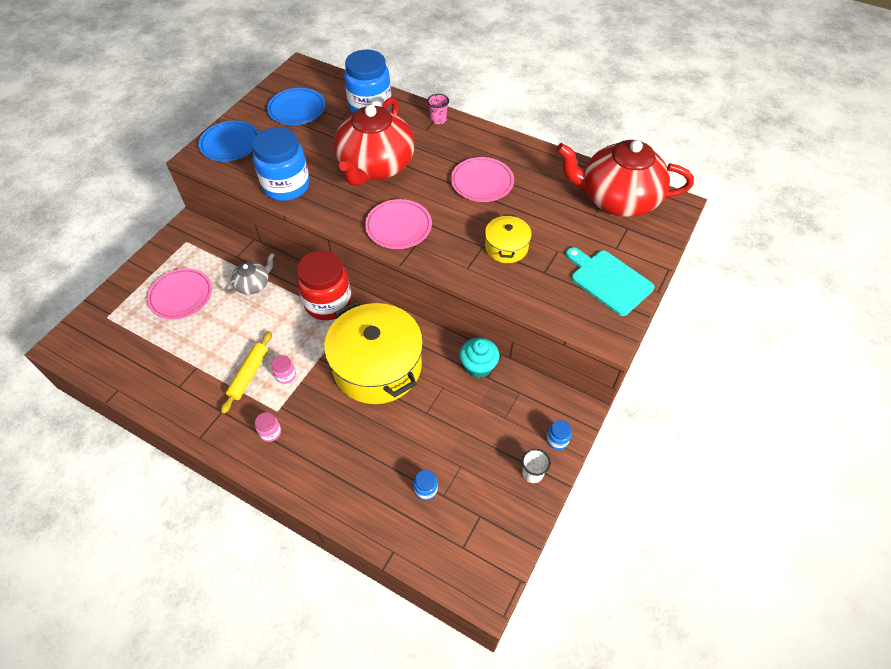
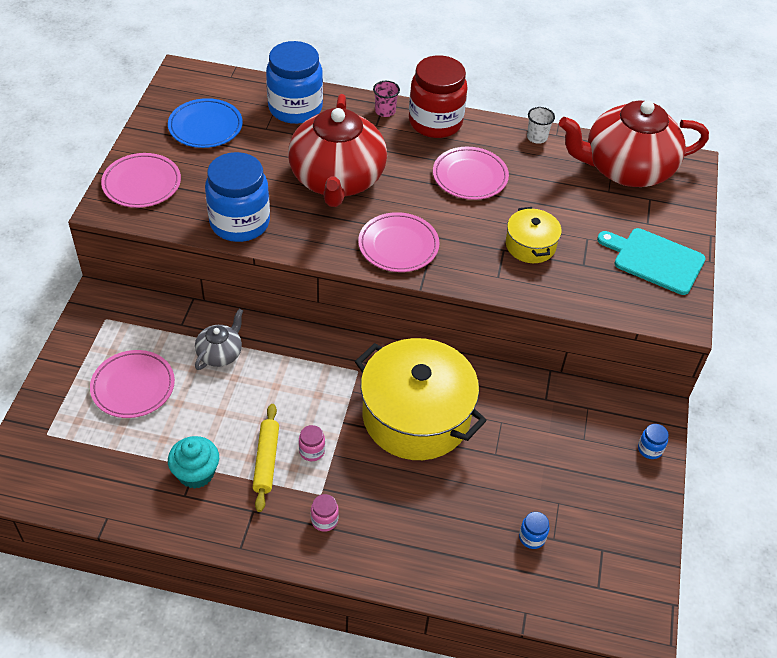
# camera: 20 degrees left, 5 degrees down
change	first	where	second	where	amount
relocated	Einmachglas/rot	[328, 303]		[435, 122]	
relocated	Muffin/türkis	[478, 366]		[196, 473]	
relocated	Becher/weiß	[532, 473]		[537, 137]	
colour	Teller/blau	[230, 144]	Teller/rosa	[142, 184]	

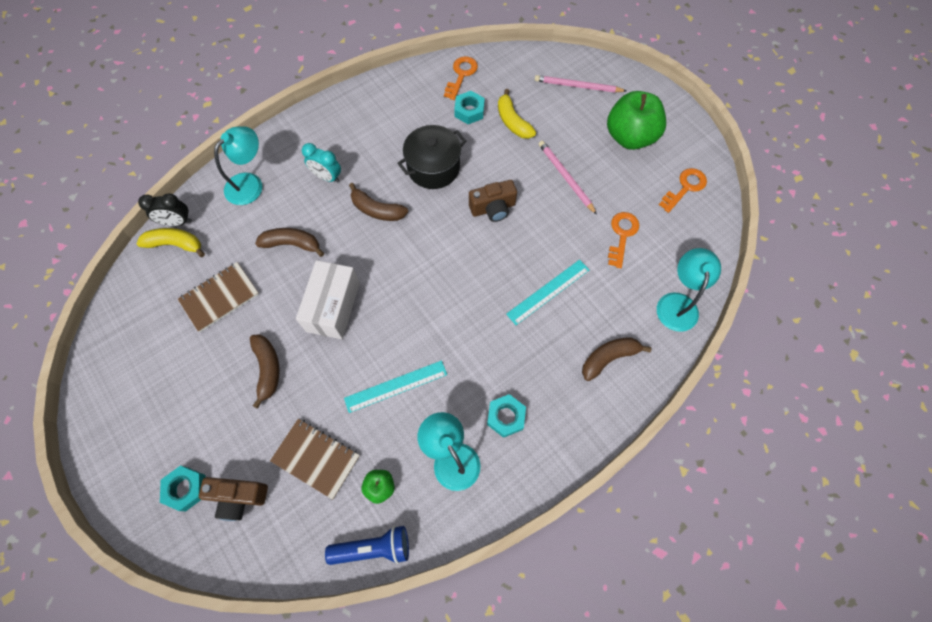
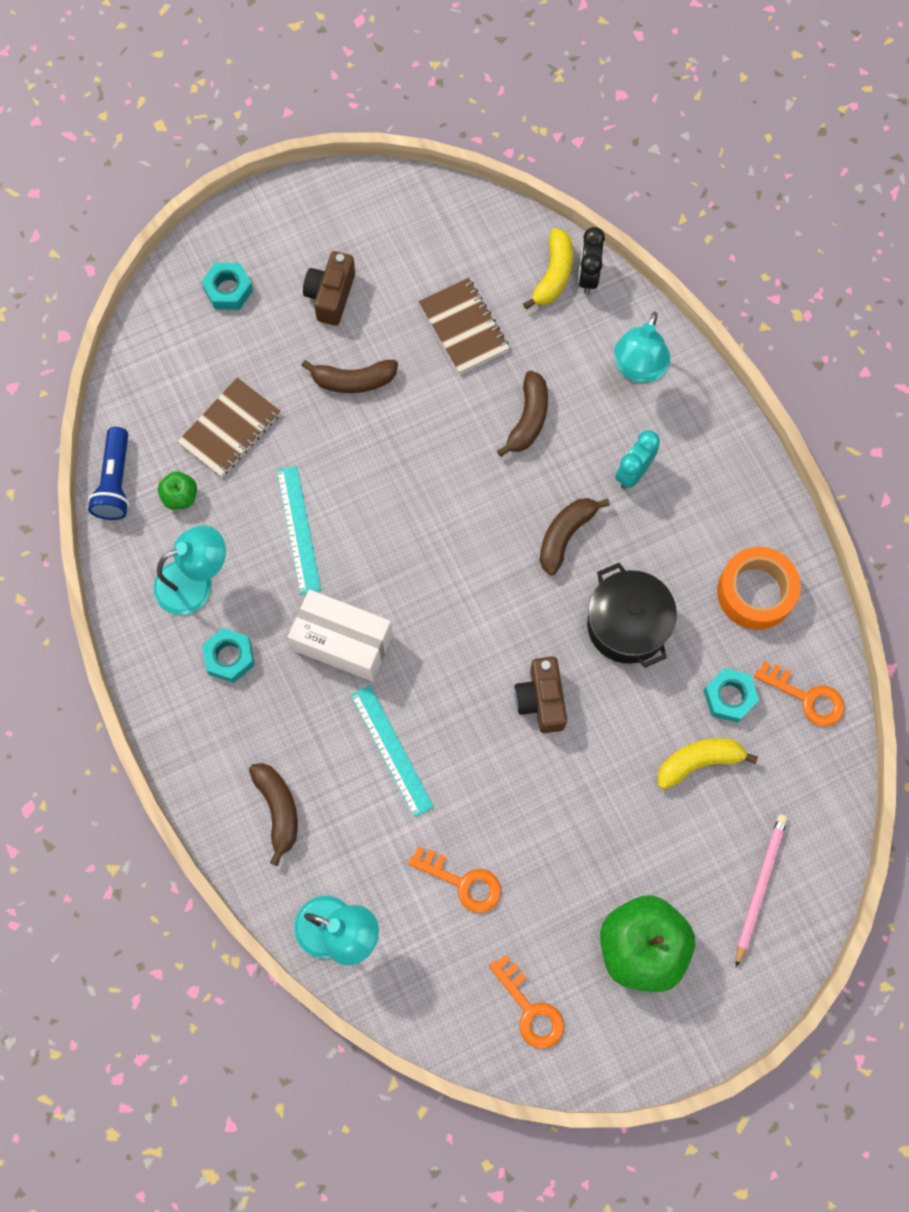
# camera: 100 degrees right, 5 degrees up
change	first	where	second	where	amount
missing	Bleistift/rosa	[565, 177]			
appeared			Klebeband/orange	[755, 592]	
relocated	Kamera/braun	[239, 497]		[331, 296]	
relocated	Schachtel/weiß	[333, 307]		[342, 642]	
spun	Lampe/türkis	[250, 183]		[638, 369]	60 degrees clockwise

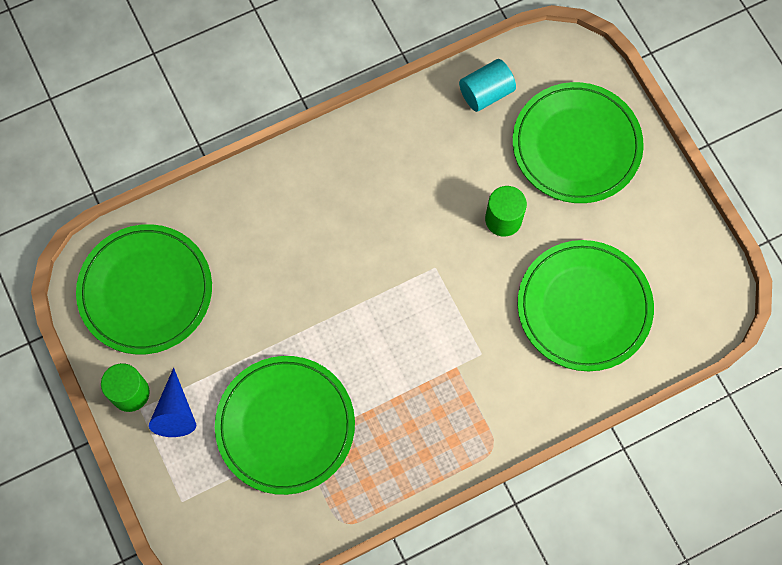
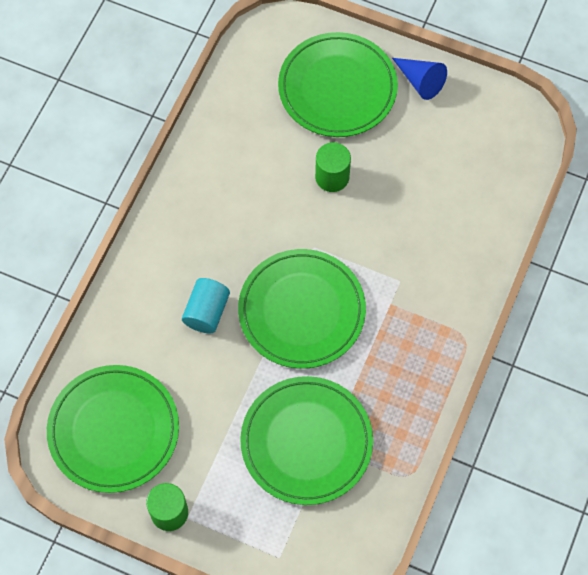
# camera: 40 degrees left, 5 degrees down
change	first	where	second	where	amount
relocated	Kegel/blau	[175, 412]		[420, 81]	
relocated	Vollzylinder/türkis	[486, 93]		[206, 312]	
relocated	Teller/grün	[584, 307]		[301, 311]	

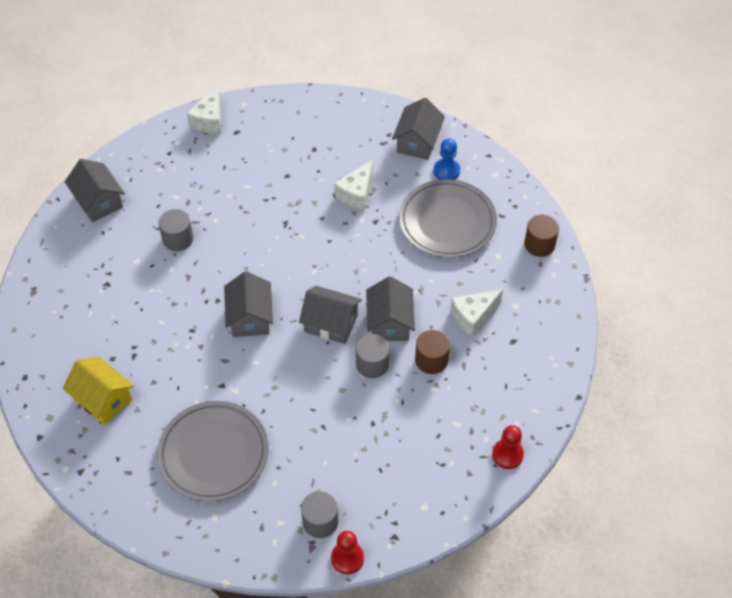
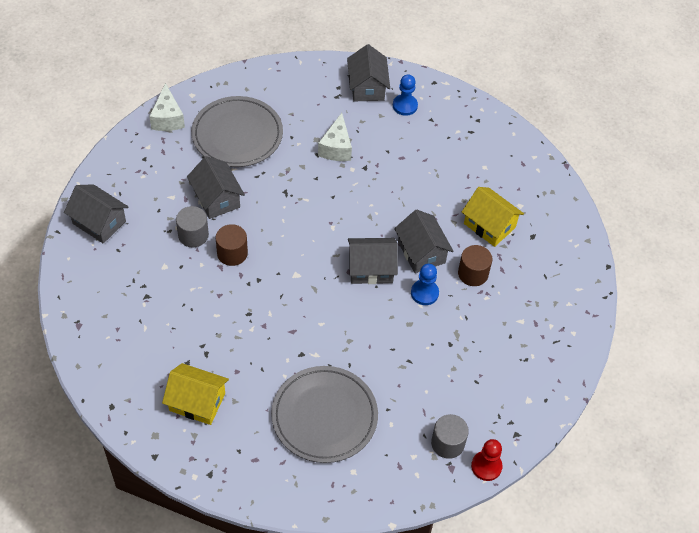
# camera: 25 degrees left, 0 degrees up
change	first	where	second	where	amount
missing	Bauer/rot	[507, 454]			
relocated	Haus/grau	[250, 317]		[216, 198]	
relocated	Teller/grau	[447, 222]		[237, 135]	
relocated	Vollzylinder/braun	[539, 244]		[232, 253]	
exchanged	Vollzylinder/grau	[372, 364]	Bauer/blau	[424, 293]	
exchanged	Käse/weiß	[473, 316]	Haus/gelb	[489, 225]	

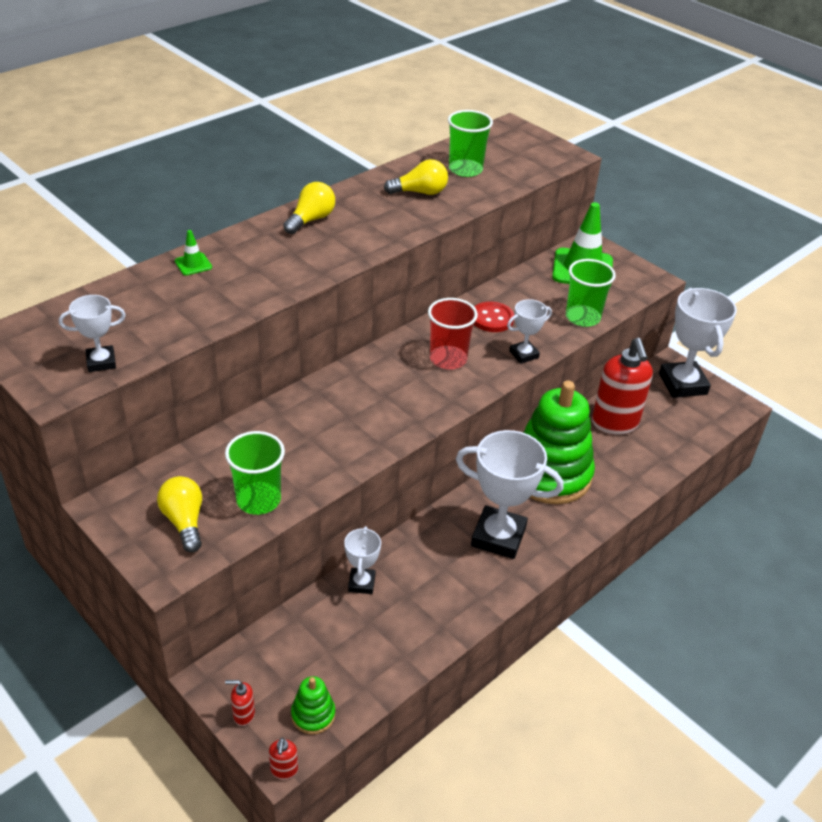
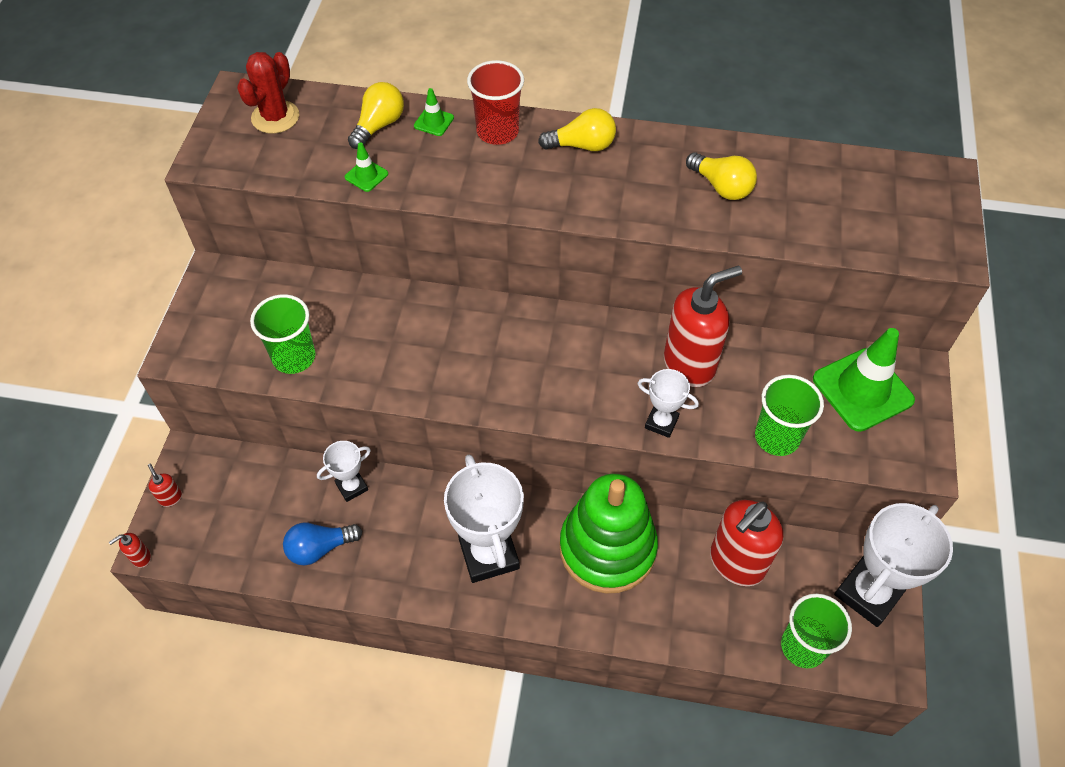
# camera: 55 degrees right, 15 degrees up
change	first	where	second	where	amount
missing	Pokal/weiß	[101, 362]			
missing	Stapelspielzeug/grün	[313, 715]			
appeared			Kaktus/rot	[275, 117]	
appeared			Glühbirne/blau	[320, 548]	
appeared			Leitkegel/grün	[366, 175]	
relocated	Glühbirne/gelb	[184, 521]		[379, 125]	
relocated	Becher/rot	[448, 359]		[497, 131]	
relocated	Becher/grün	[465, 169]		[803, 646]	
exchanged	Knopf/rot	[492, 318]	Seifenspender/rot	[689, 364]	

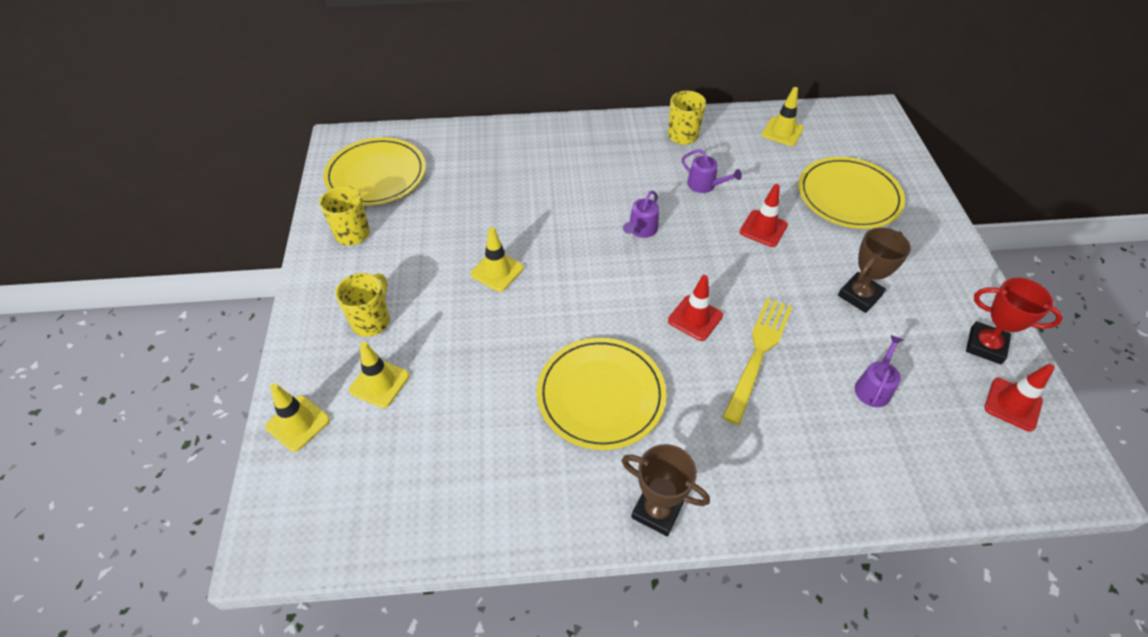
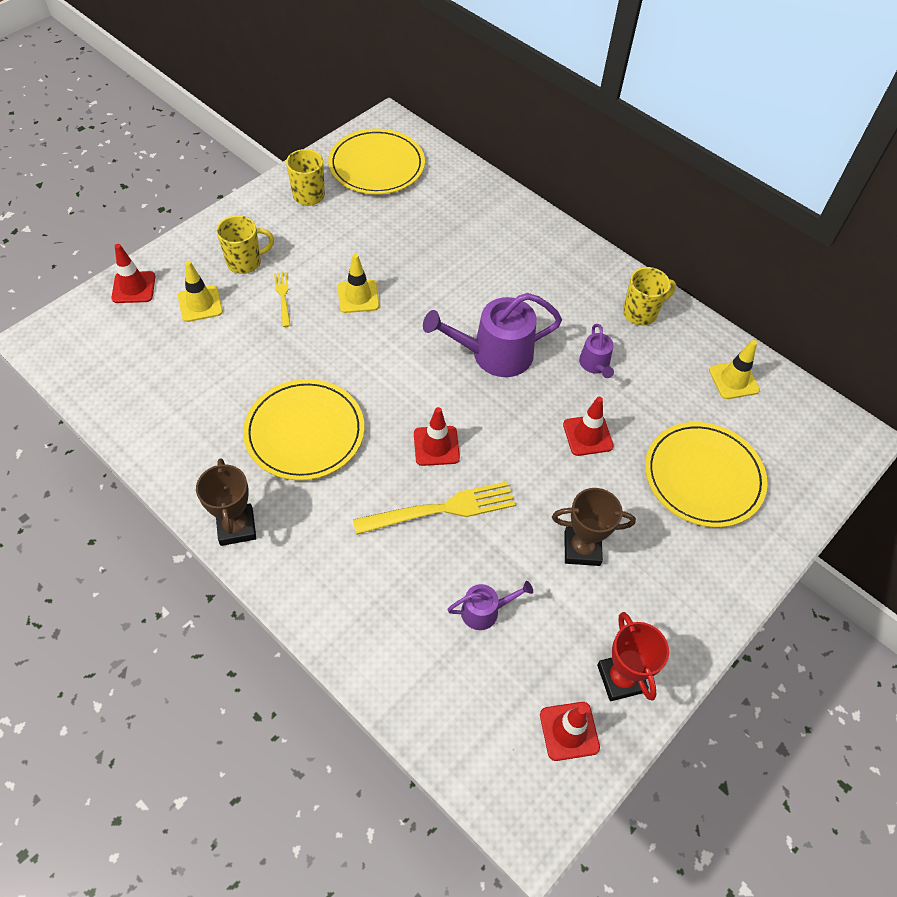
# camera: 45 degrees right, 5 degrees up
change	first	where	second	where	amount
appeared			Gabel/gelb	[283, 296]	
colour	Leitkegel/gelb	[298, 423]	Leitkegel/rot	[133, 287]	
size	Gießkanne/lila	[641, 229]		[494, 354]	x1.94

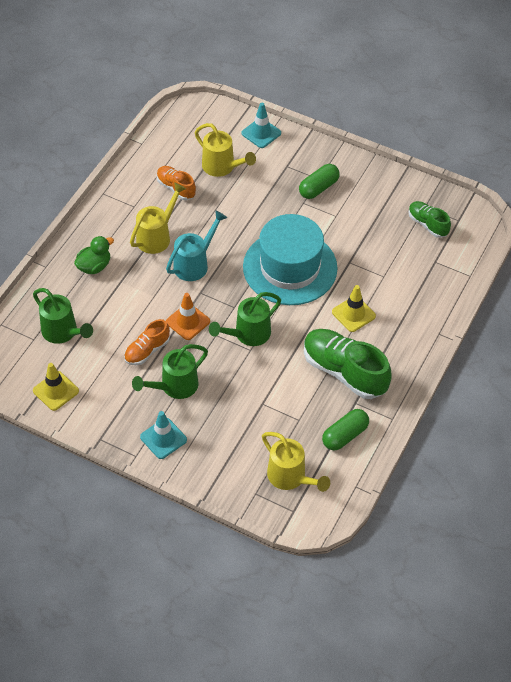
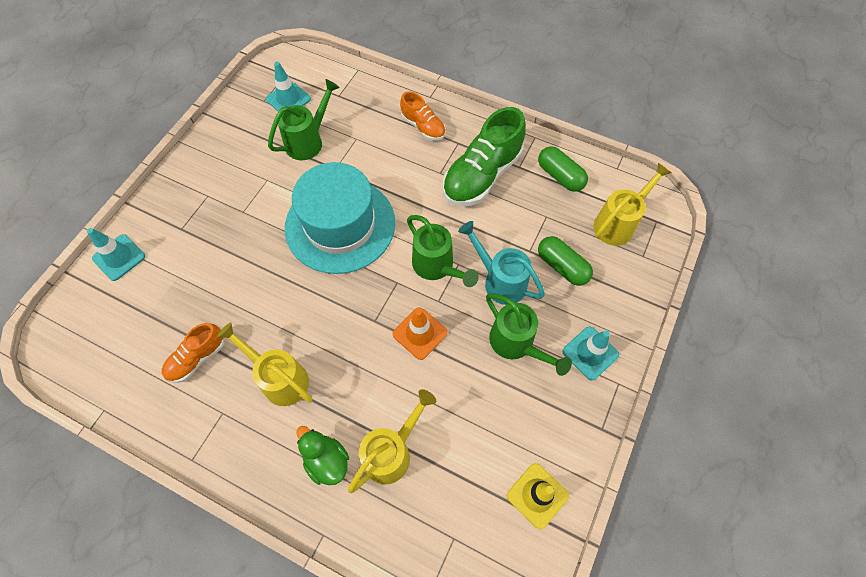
# camera: 90 degrees left, 10 degrees up
change	first	where	second	where	amount
missing	Leitkegel/gelb	[353, 314]			
relocated	Gießkanne/grün	[63, 332]		[308, 141]	
relocated	Schuh/orange	[147, 350]		[423, 127]	
relocated	Gießkanne/türkis	[195, 264]		[500, 280]	
relocated	Gießkanne/gelb	[222, 167]		[392, 452]	
relocated	Kapsel/grün	[318, 188]		[562, 266]	
exchanged	Schuh/grün	[427, 224]	Leitkegel/türkis	[288, 99]	

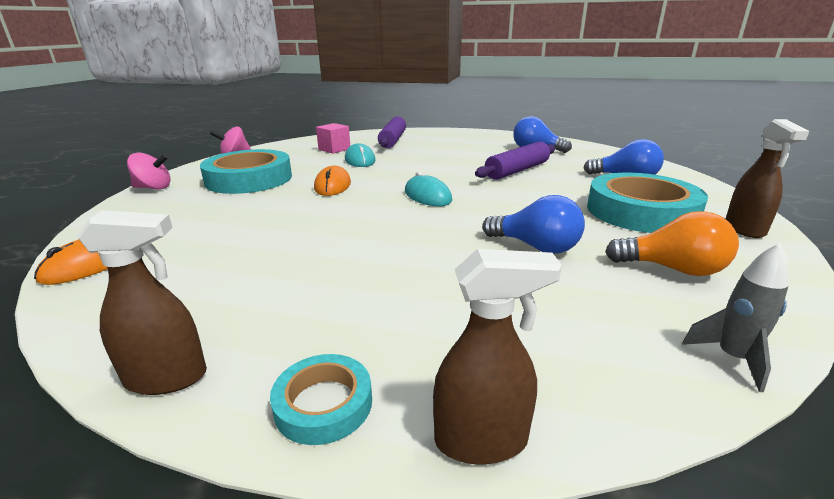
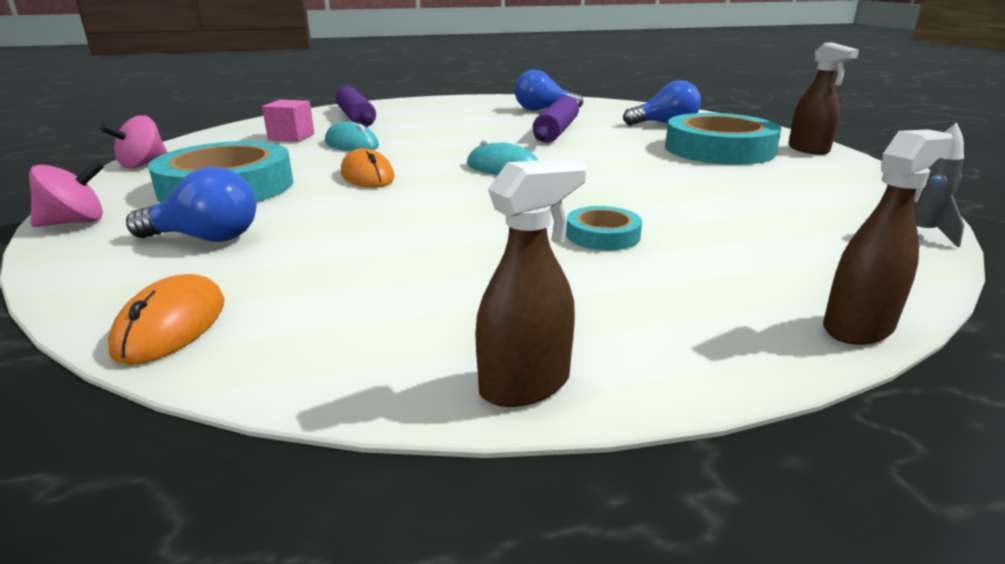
# camera: 30 degrees left, 0 degrees up
change	first	where	second	where	amount
missing	Glühbirne/orange	[672, 269]			
relocated	Klebeband/türkis	[323, 404]		[603, 235]	
relocated	Glühbirne/blau	[536, 247]		[206, 238]	

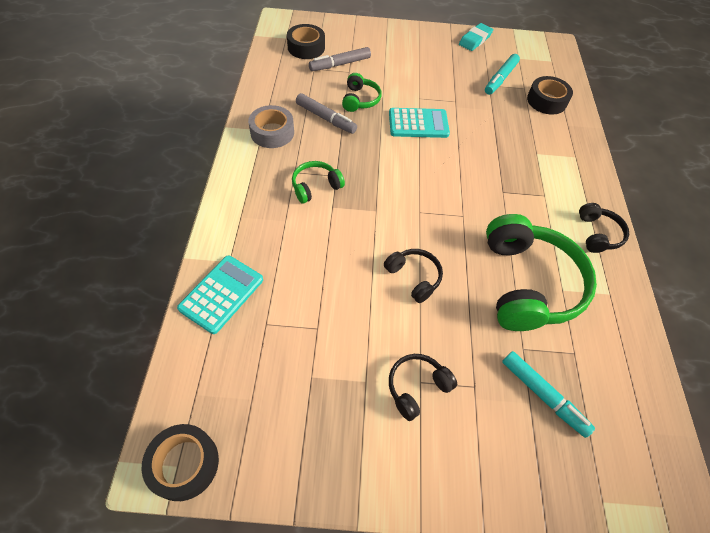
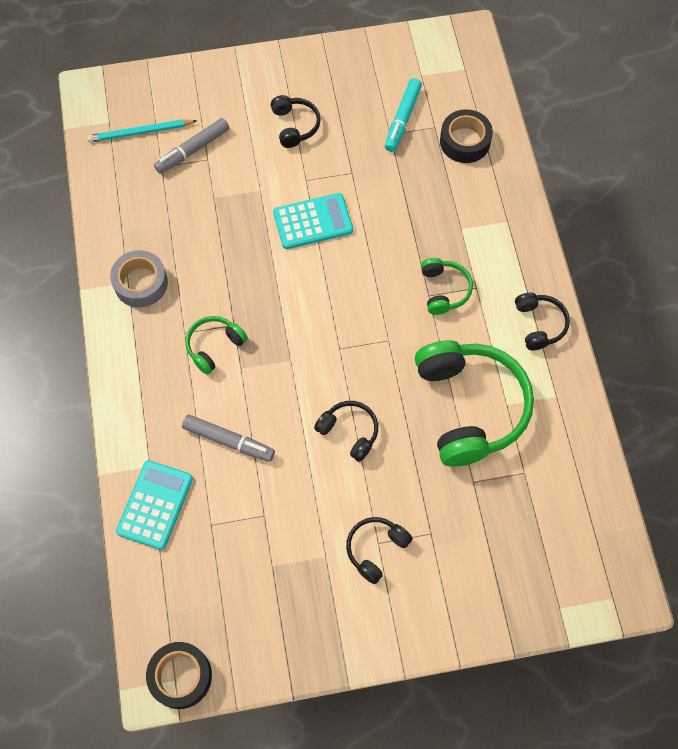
# camera: 10 degrees left, 10 degrees up
change	first	where	second	where	amount
missing	Radiergummi/türkis	[475, 40]			
missing	Filzstift/türkis	[542, 395]			
appeared			Kopfhörer/schwarz	[295, 126]	
relocated	Filzstift/grau	[325, 118]		[228, 440]	
relocated	Kopfhörer/grün	[360, 100]		[444, 290]	
exchanged	Klebeband/schwarz	[306, 47]	Bleistift/türkis	[141, 132]	

